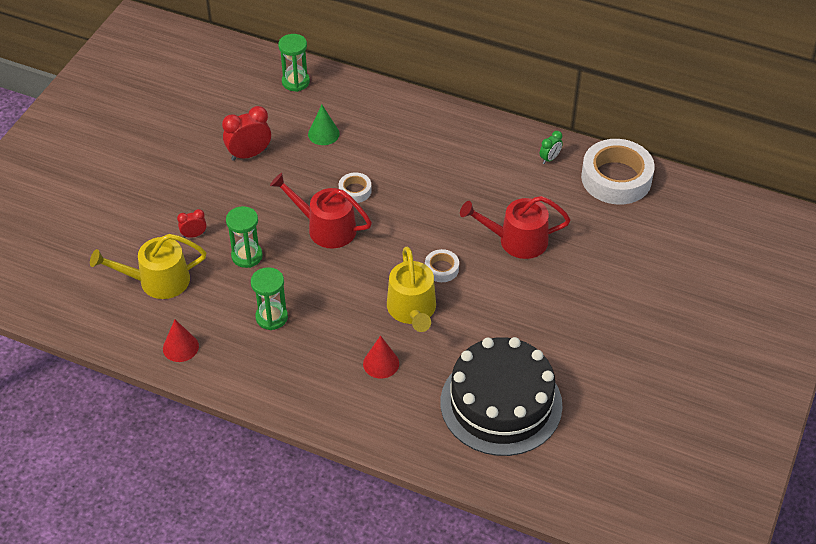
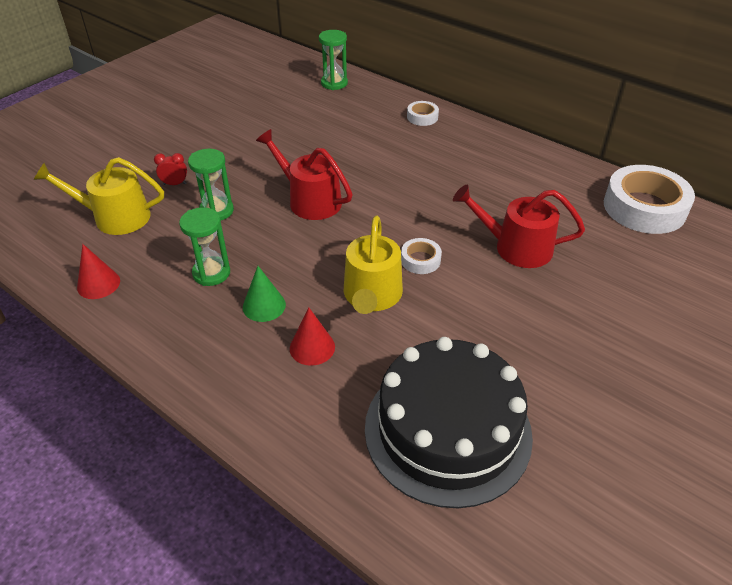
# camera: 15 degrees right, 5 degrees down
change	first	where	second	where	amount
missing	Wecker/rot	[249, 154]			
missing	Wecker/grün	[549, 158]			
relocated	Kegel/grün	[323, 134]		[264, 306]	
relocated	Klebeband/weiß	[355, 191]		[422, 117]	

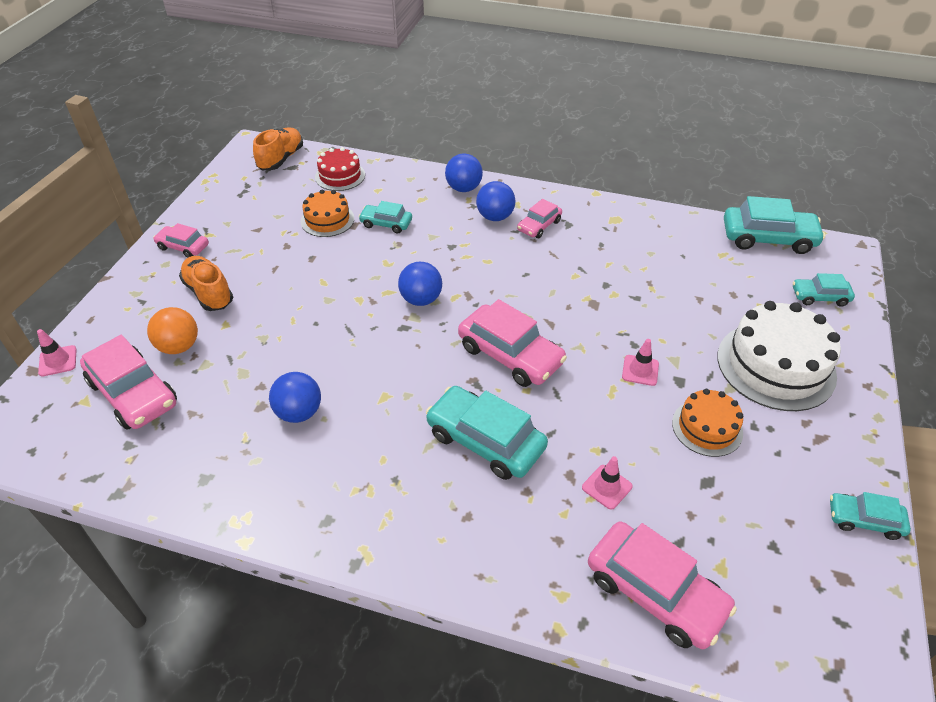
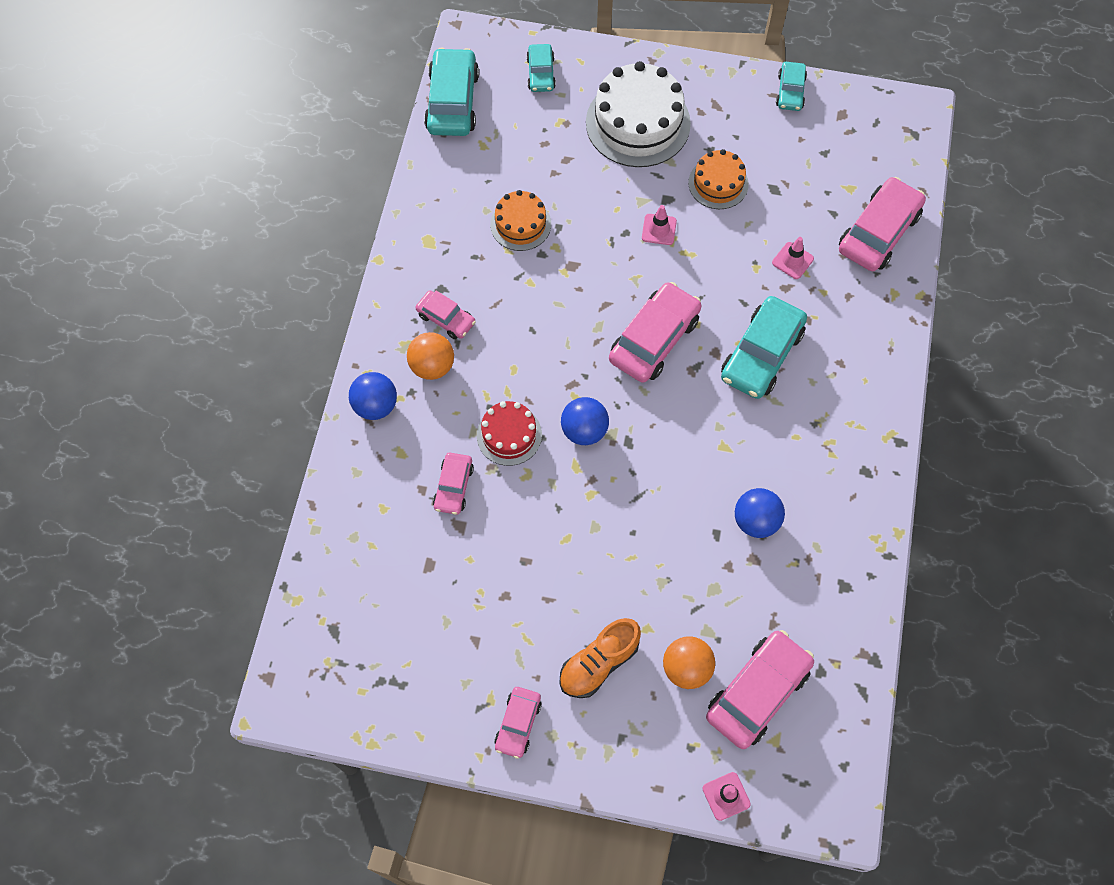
# camera: 95 degrees left, 20 degrees up
change	first	where	second	where	amount
missing	Schuh/orange	[281, 159]			
relocated	Kuchen/orange	[327, 220]		[520, 224]	
relocated	Kuchen/rot	[340, 176]		[509, 435]	
colour	Auto/türkis	[386, 223]	Auto/rosa	[453, 487]	
colour	Ball/blau	[495, 217]	Ball/orange	[432, 366]	

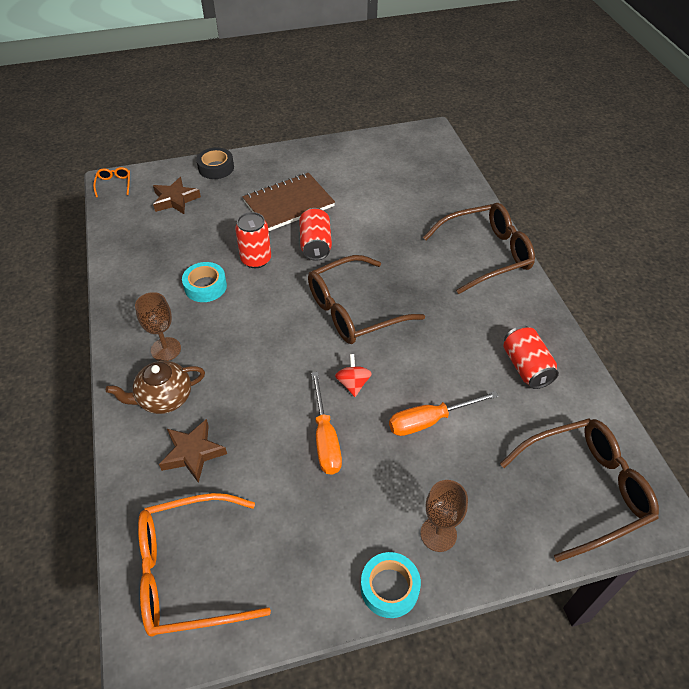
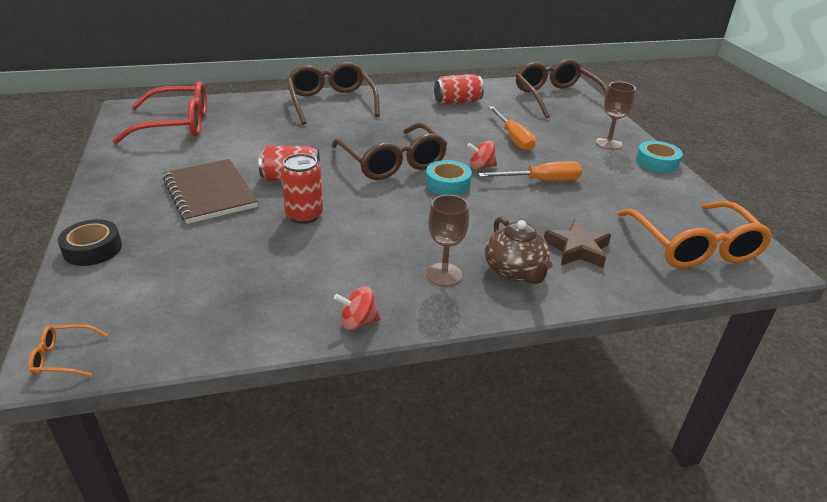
# camera: 90 degrees left, 15 degrees down
change	first	where	second	where	amount
missing	Stern/braun	[175, 200]			
appeared			Brille/rot	[177, 125]	
appeared			Kreisel/rot	[358, 322]	
relocated	Klebeband/türkis	[205, 286]		[447, 184]	

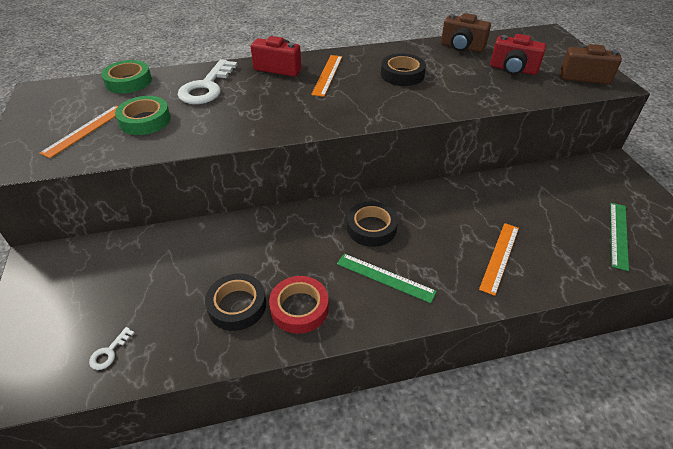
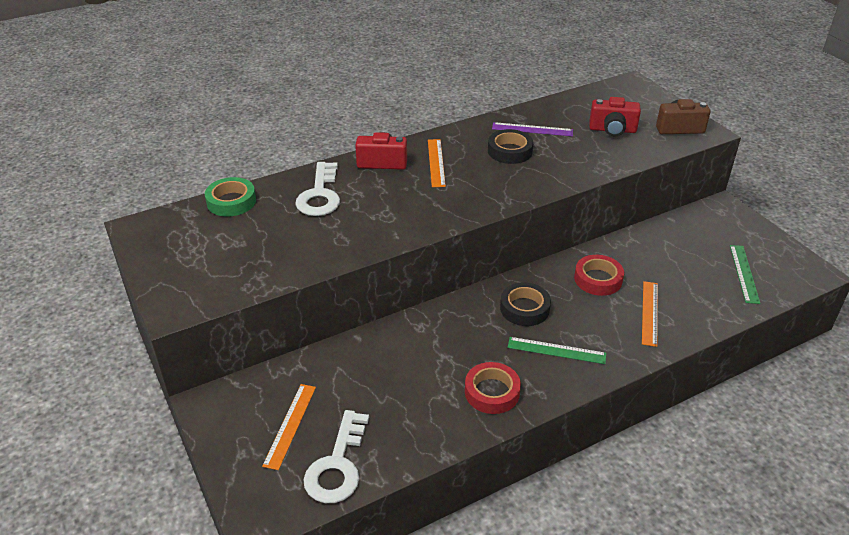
# camera: 15 degrees left, 5 degrees down
change	first	where	second	where	amount
missing	Klebeband/grün	[145, 120]			
missing	Klebeband/schwarz	[237, 305]			
missing	Kamera/braun	[462, 47]			
appeared			Lineal/lila	[532, 129]	
appeared			Klebeband/rot	[598, 279]	
relocated	Lineal/orange	[85, 130]		[290, 425]	
size	Schlüssel/weiß	[109, 352]		[337, 465]	x2.35

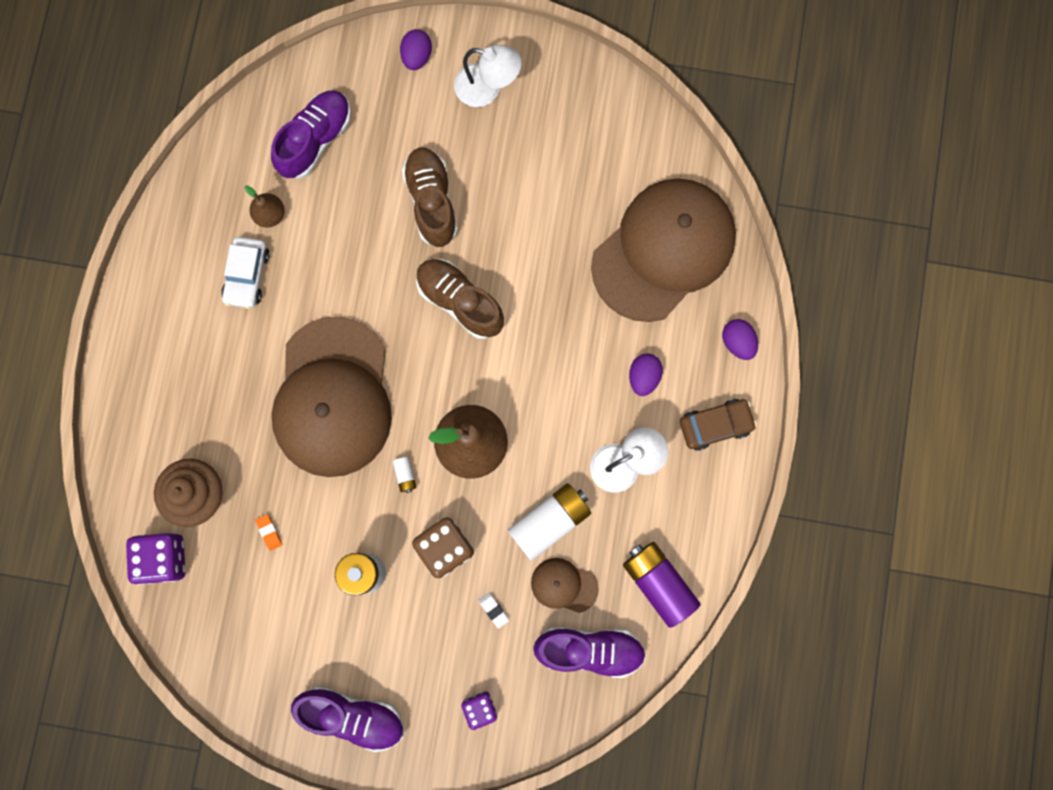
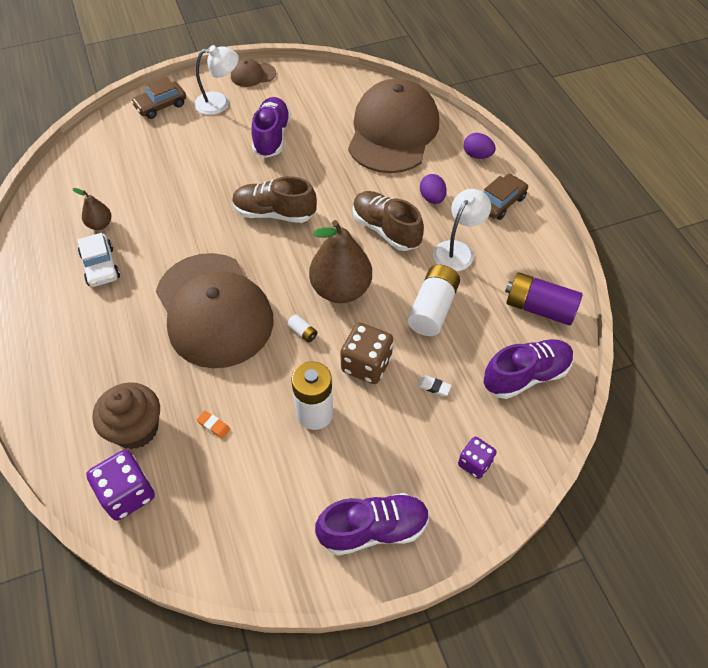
# camera: 30 degrees left, 25 degrees down
change	first	where	second	where	amount
relocated	Schuh/lila	[315, 140]		[272, 137]	
relocated	Schuh/braun	[431, 201]		[386, 230]	
relocated	Kappe/braun	[564, 585]		[253, 75]	
exchanged	Ei/lila	[417, 56]	Auto/braun	[161, 106]	

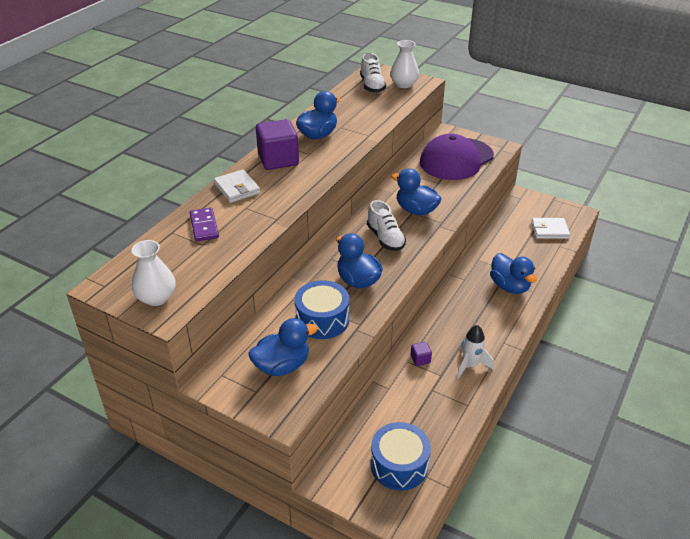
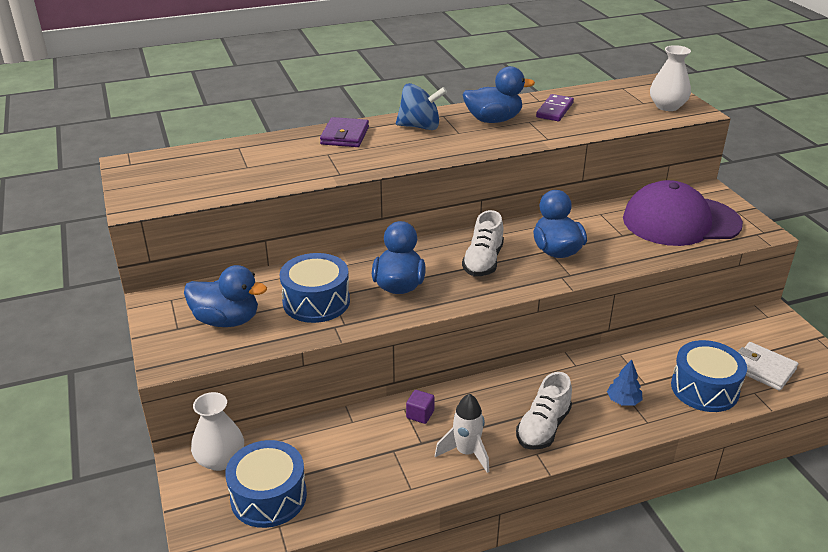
# camera: 40 degrees right, 5 degrees down
change	first	where	second	where	amount
appeared			Trommel/blau	[704, 388]	
relocated	Vase/weiß	[156, 298]		[220, 460]	
relocated	Dominostein/lila	[204, 226]		[554, 110]	
relocated	Schuh/weiß	[372, 86]		[543, 428]	
exchanged	Kubus/lila	[278, 160]	Kreisel/blau	[420, 127]	
exchanged	Ente/blau	[509, 286]	Baum/blau	[623, 401]	
colour	Geldbörse/weiß	[237, 188]	Geldbörse/lila	[345, 136]	

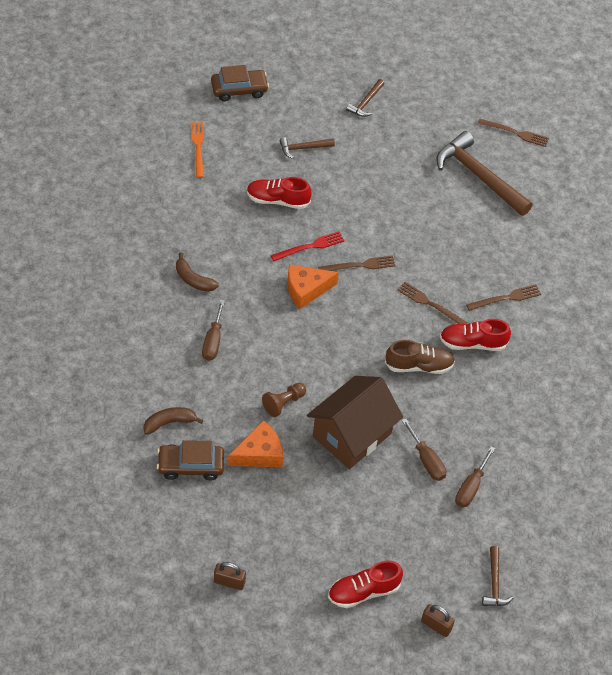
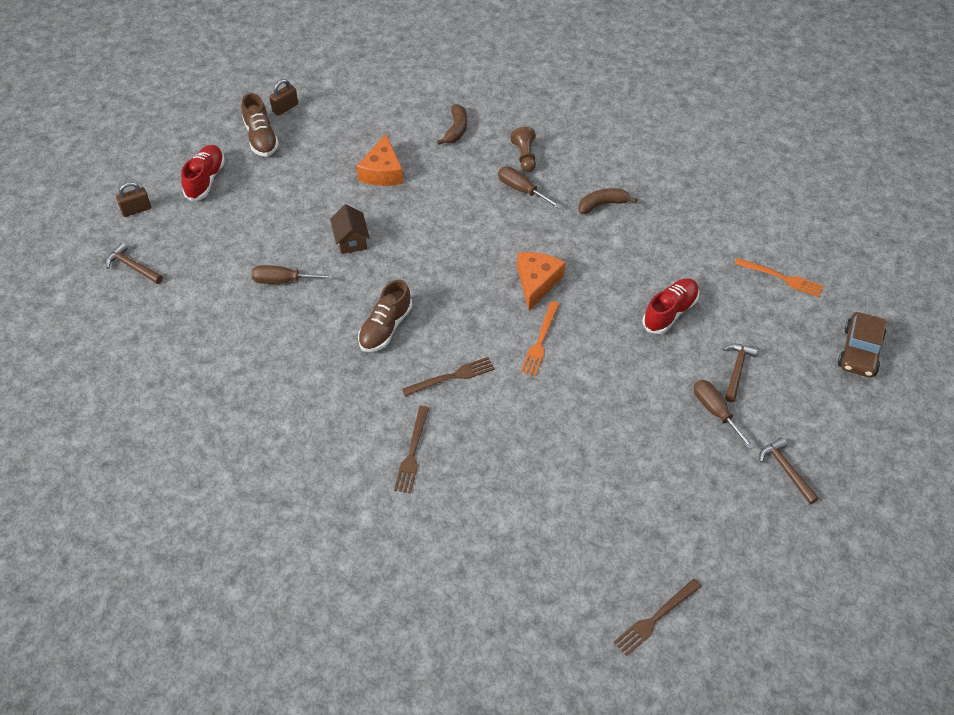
# camera: 125 degrees right, 0 degrees up
change	first	where	second	where	amount
missing	Auto/braun	[191, 466]			
missing	Gabel/rot	[310, 246]			
missing	Hammer/braun	[479, 176]			
missing	Schuh/rot	[472, 343]			
appeared			Schuh/braun	[261, 138]	
relocated	Bauer/braun	[283, 403]		[525, 156]	
relocated	Schraubenzieher/braun	[471, 487]		[715, 411]	
colour	Gabel/braun	[360, 265]	Gabel/orange	[540, 341]	
size	Haus/braun	[351, 435]		[351, 240]	x0.48

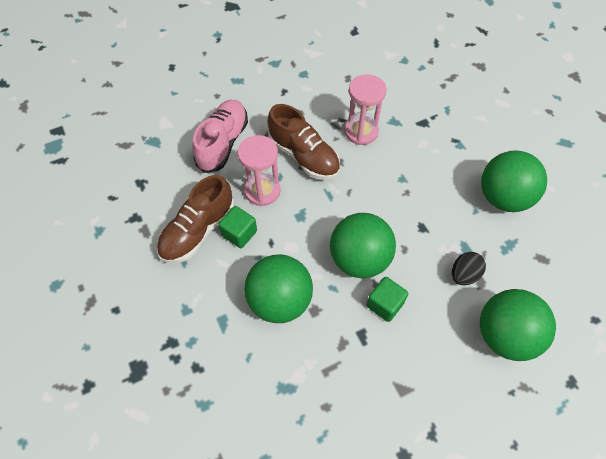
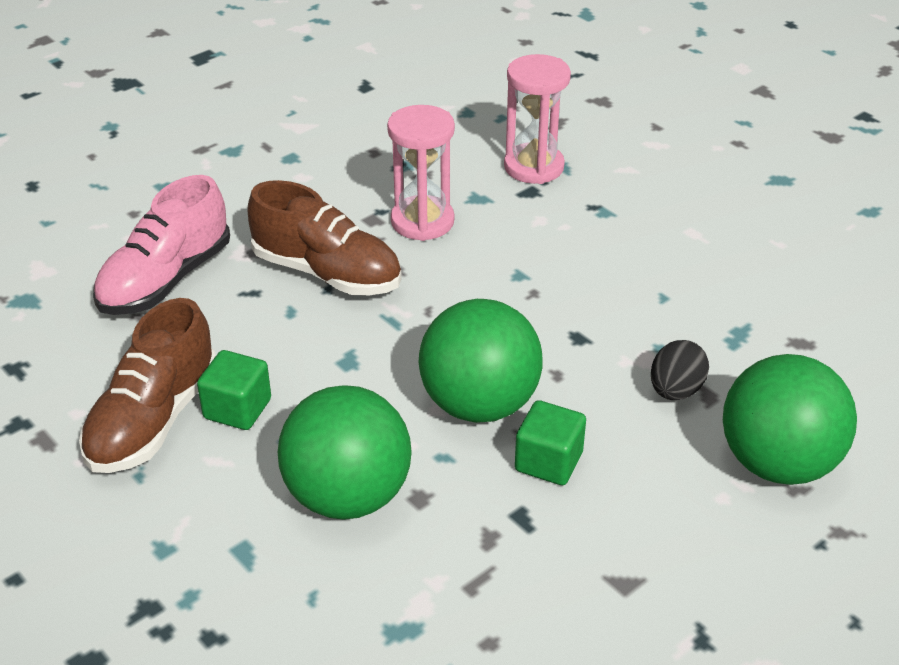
# camera: 15 degrees left, 20 degrees down
change	first	where	second	where	amount
missing	Ball/grün	[503, 197]			
relocated	Sanduhr/rosa	[262, 191]		[533, 167]	
spun	Schuh/rosa	[223, 143]		[165, 280]	150 degrees counterclockwise

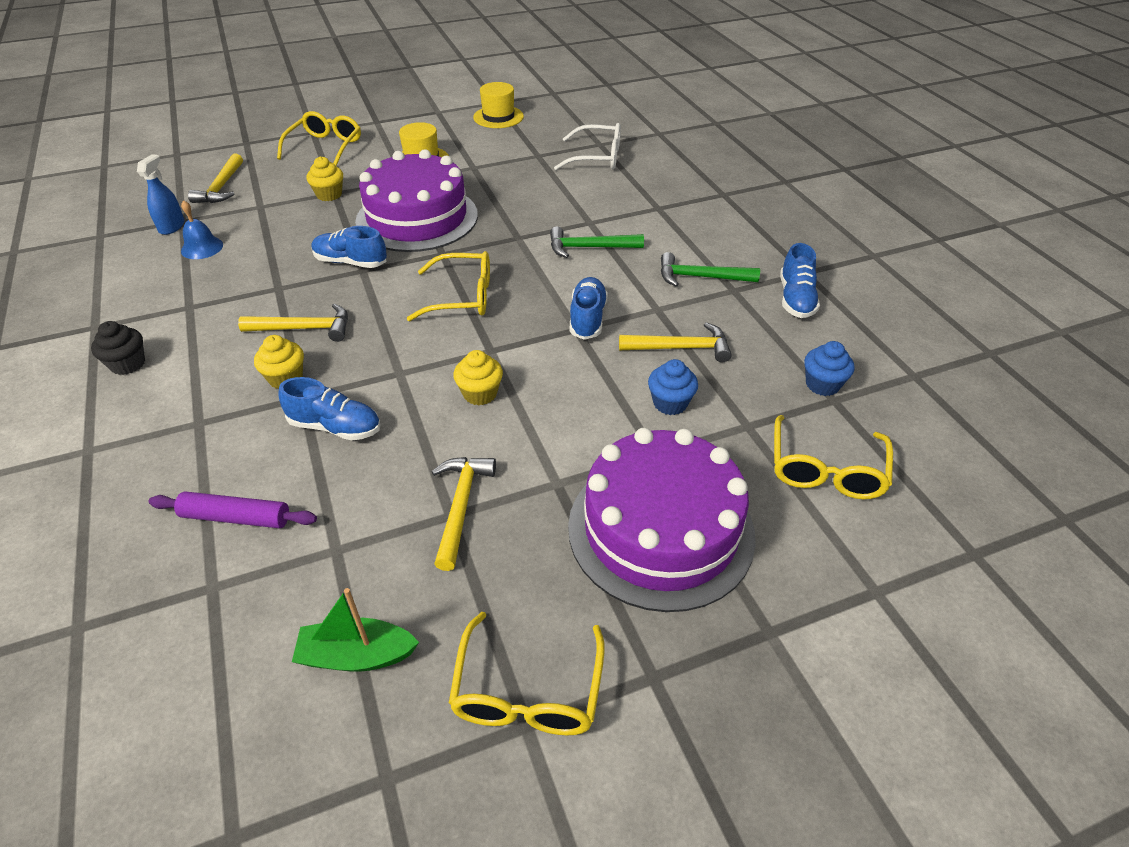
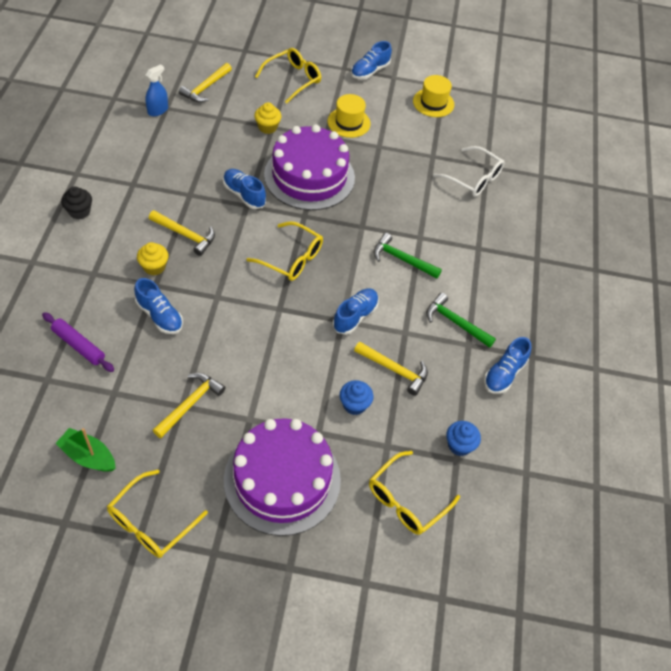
# camera: 25 degrees right, 10 degrees up
change	first	where	second	where	amount
missing	Glocke/blau	[202, 247]			
missing	Muffin/gelb	[480, 393]			
appeared			Schuh/blau	[370, 71]	

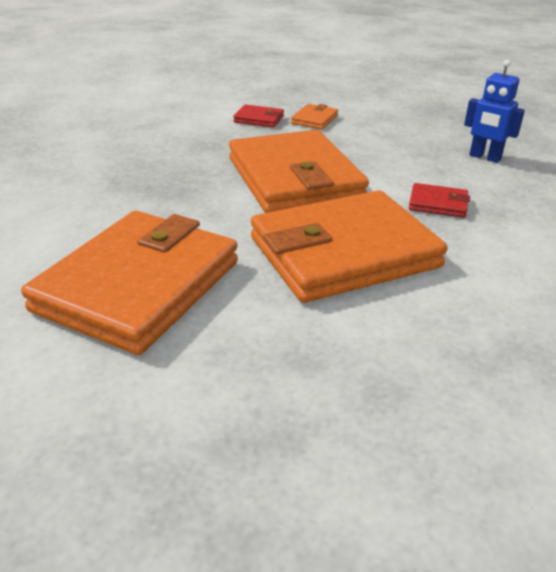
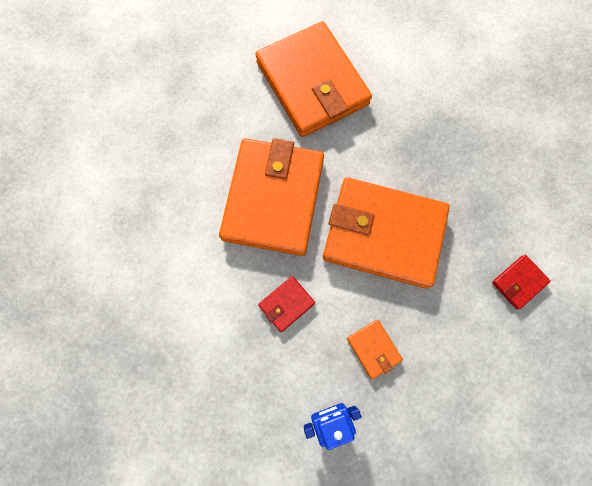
# camera: 125 degrees right, 40 degrees up
change	first	where	second	where	amount
relocated	Geldbörse/orange	[314, 119]		[373, 349]	

